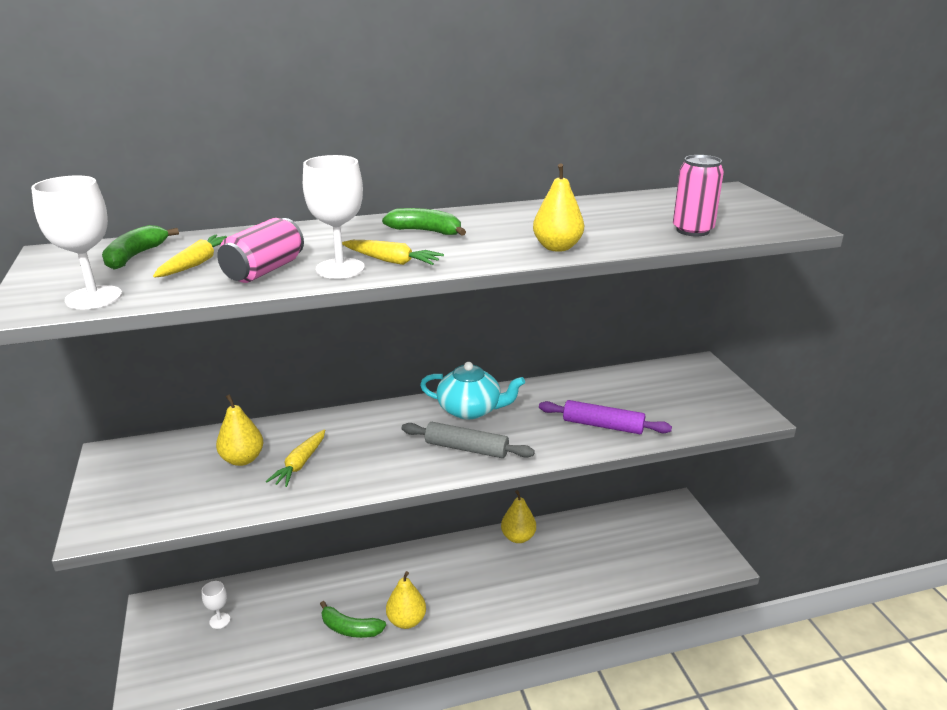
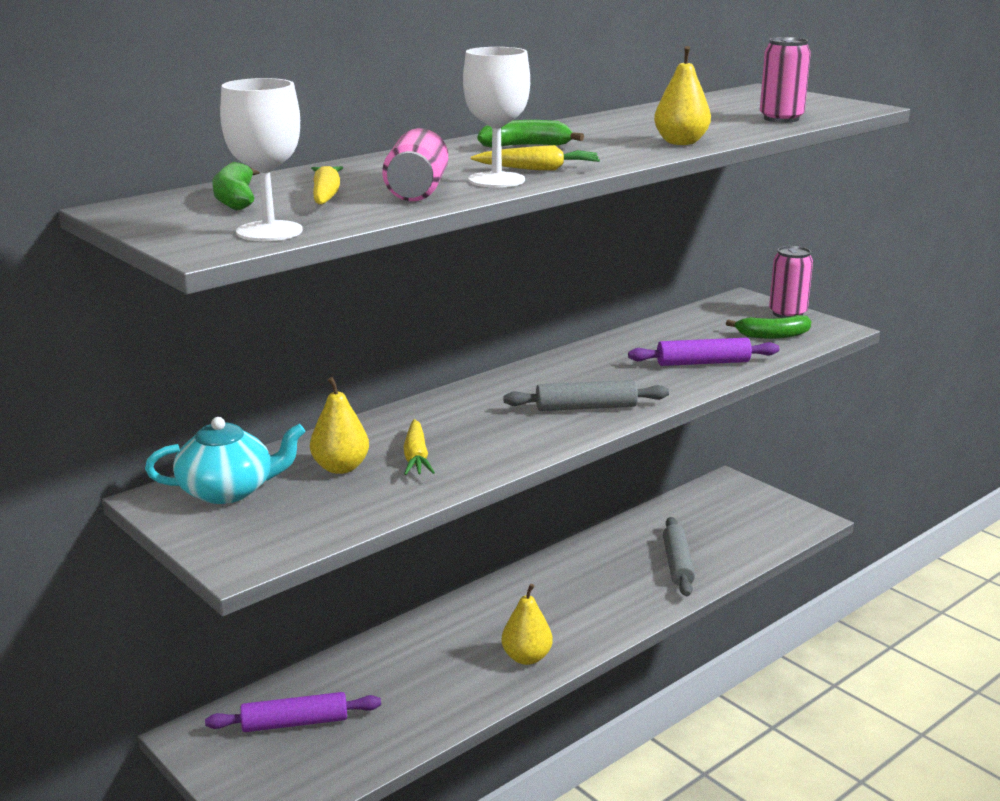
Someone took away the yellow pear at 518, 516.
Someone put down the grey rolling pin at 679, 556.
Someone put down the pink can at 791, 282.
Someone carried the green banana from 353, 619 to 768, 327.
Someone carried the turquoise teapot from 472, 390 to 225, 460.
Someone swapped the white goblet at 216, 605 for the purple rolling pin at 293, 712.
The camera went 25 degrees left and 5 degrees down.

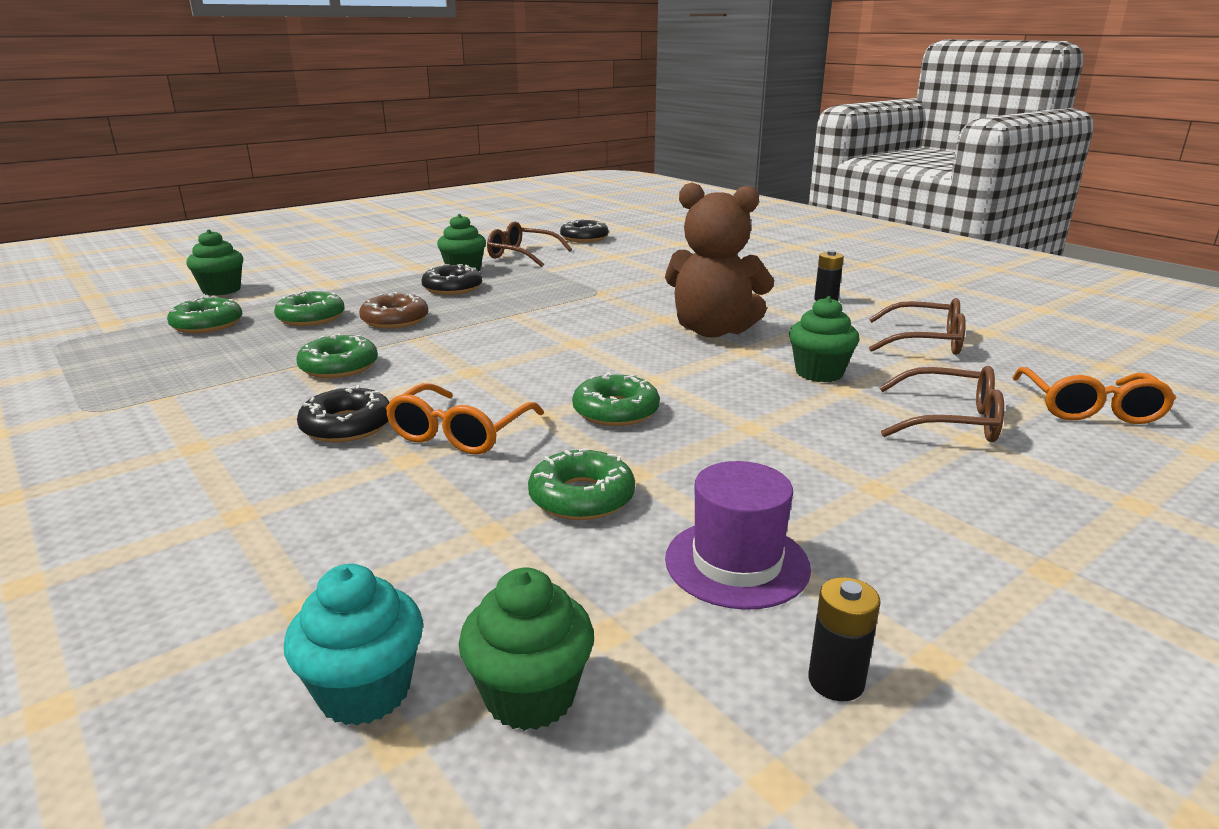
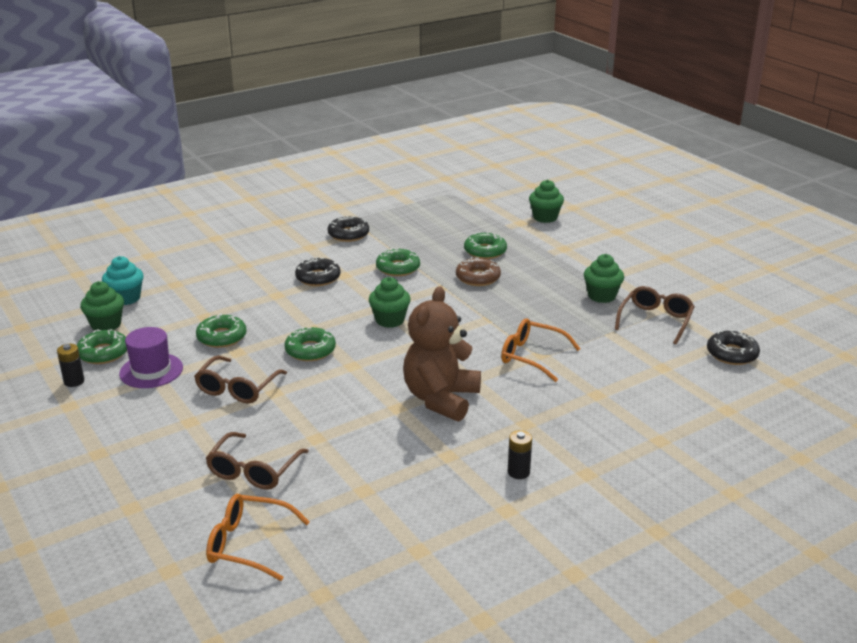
Someone carried the green donut from 205, 314 to 102, 346.
Someone carried the orange glasses from 465, 419 to 541, 350.
Someone carried the black donut from 451, 279 to 348, 229.
Someone carried the green cupcake from 824, 339 to 390, 302.
Someone carried the brown glasses from 917, 326 to 240, 380.
The camera went 95 degrees right and 5 degrees up.

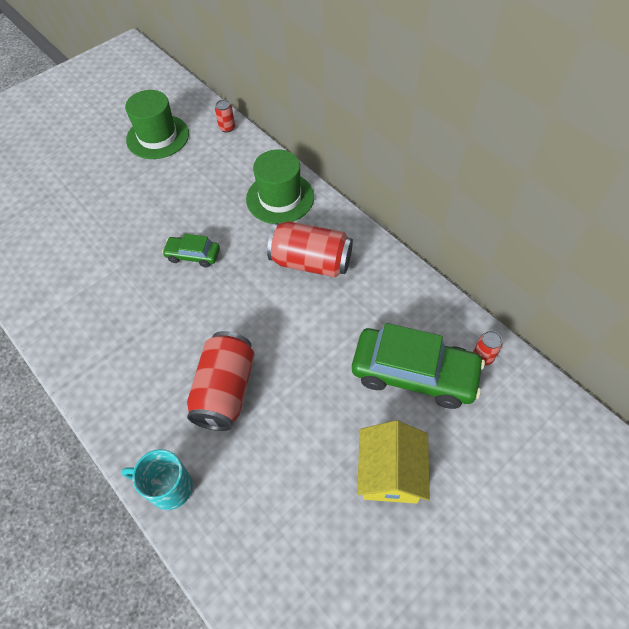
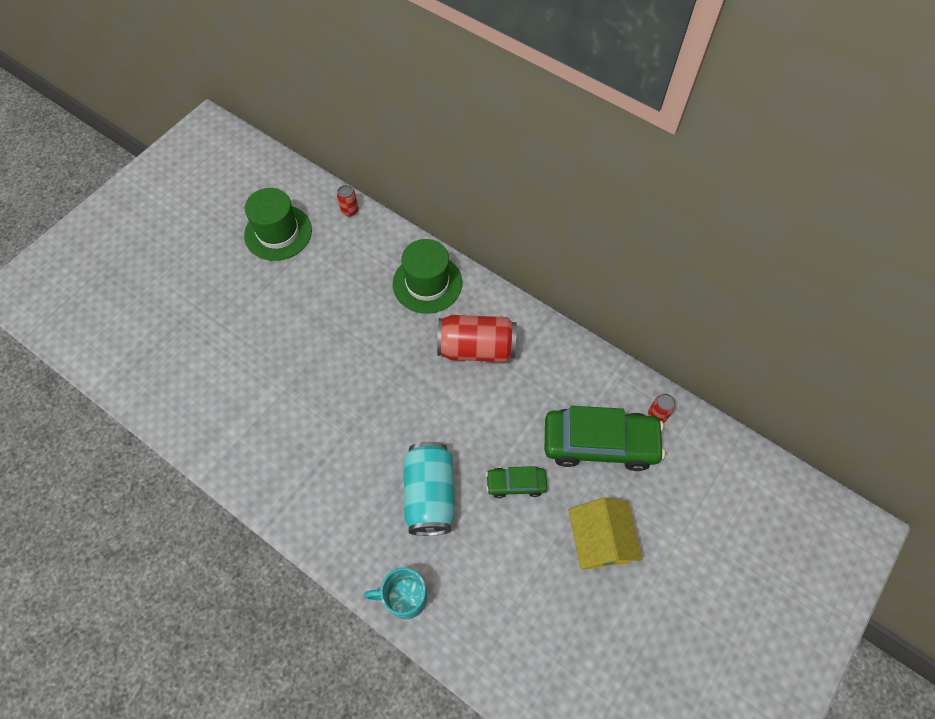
Someone carried the green car from 191, 250 to 516, 482.
Someone repainted the red can at 221, 381, which became the turquoise can at 429, 489.
The camera went 15 degrees left and 5 degrees up.

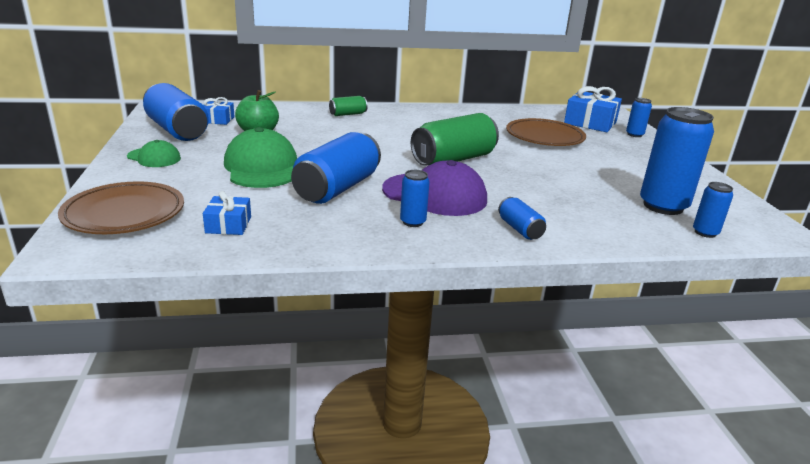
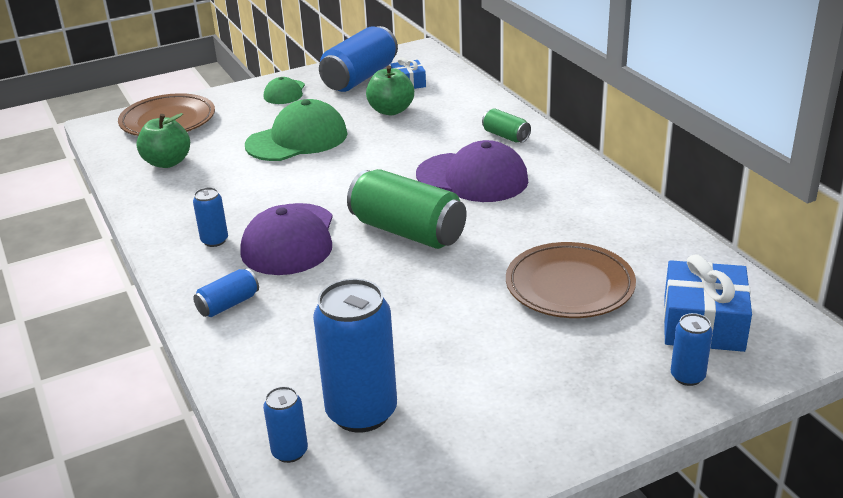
Someone took away the blue can at 336, 168.
Someone put down the purple cap at 472, 171.
Someone swapped the blue gift at 227, 213 for the green apple at 163, 140.
The camera went 75 degrees right and 5 degrees up.

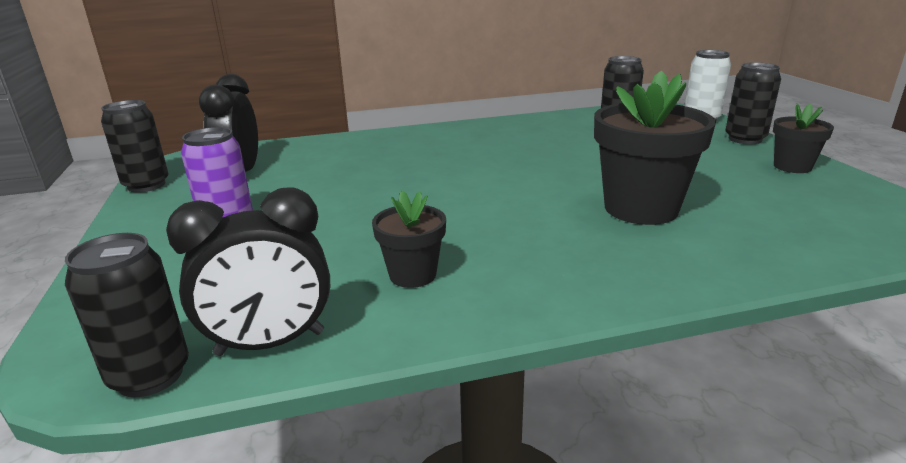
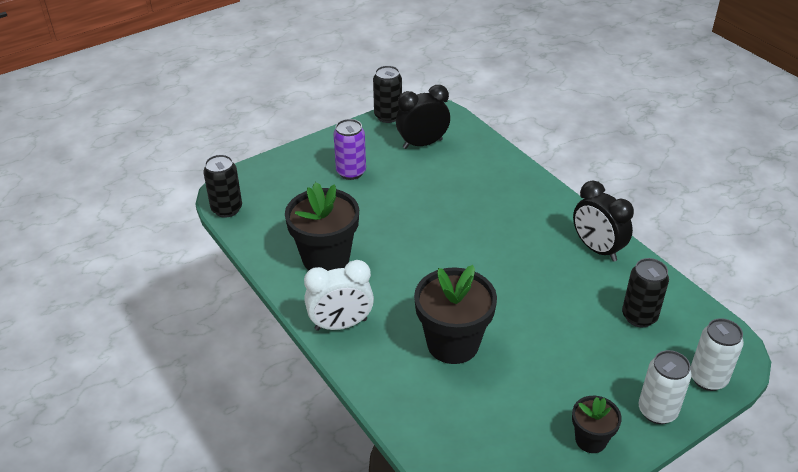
Someone put down the white clock at 339, 295.
Someone carried the black clock from 248, 271 to 603, 221.
Someone repainted the black can at 753, 103, which became the white can at 665, 387.
Someone scaled the black flower pot at 409, 239 by 1.84.
The camera went 70 degrees right and 15 degrees up.

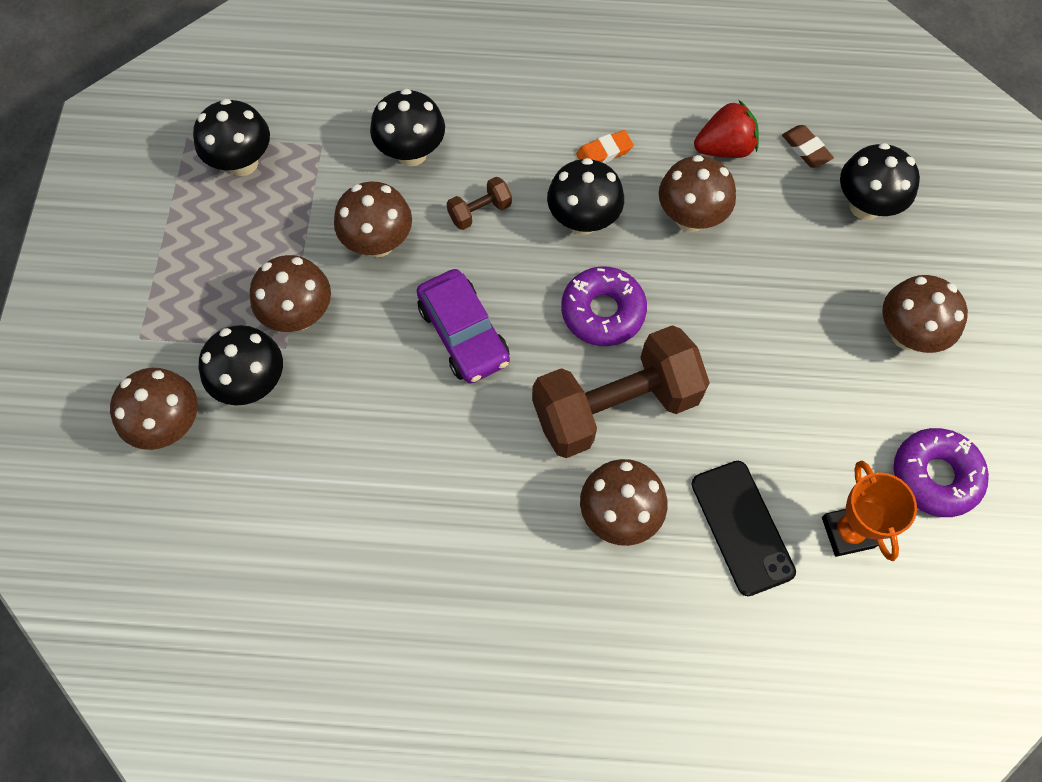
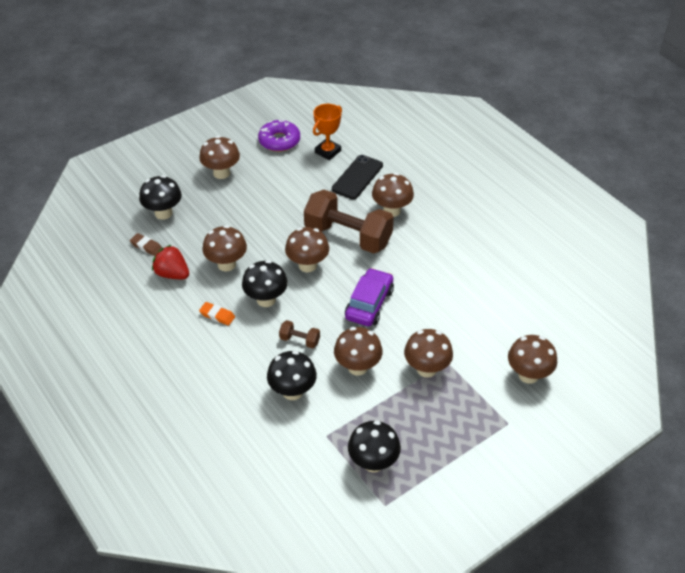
Someone took away the black mushroom at 241, 365.
Someone swapped the purple donut at 604, 306 for the brown mushroom at 307, 249.
Someone rotated the brown eraser at 808, 146 by 75 degrees counterclockwise.
The camera went 130 degrees left and 20 degrees down.

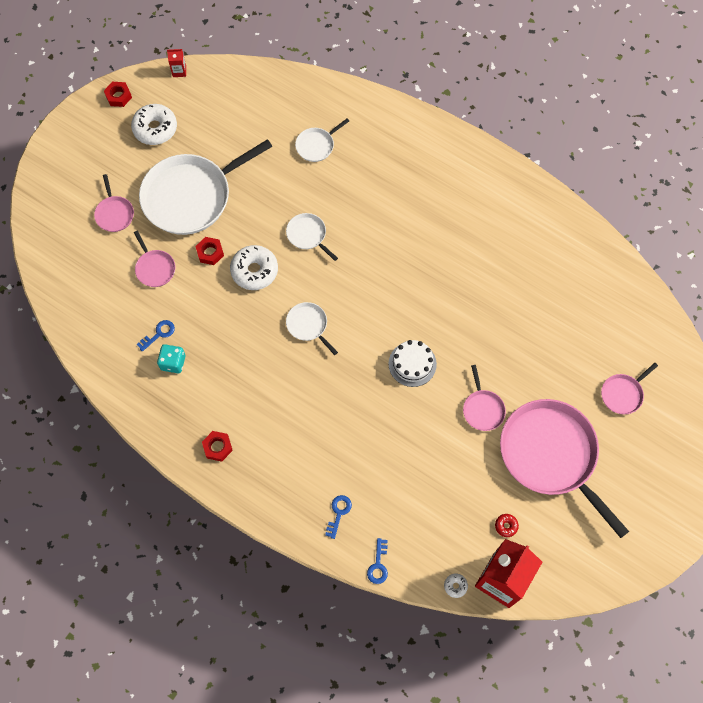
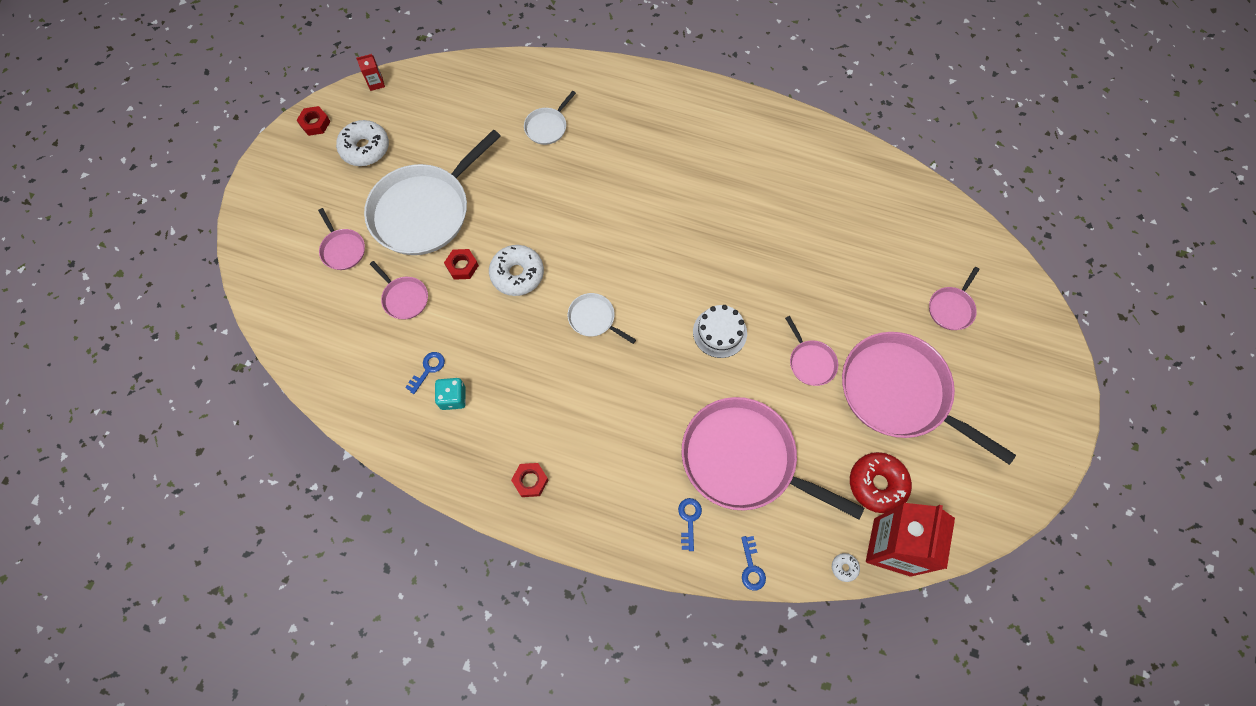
Someone took away the white pan at 312, 237.
Someone put down the pink pan at 772, 458.
Someone scaled the red donut at 507, 525 by 2.25.
The camera went 15 degrees left and 0 degrees up.

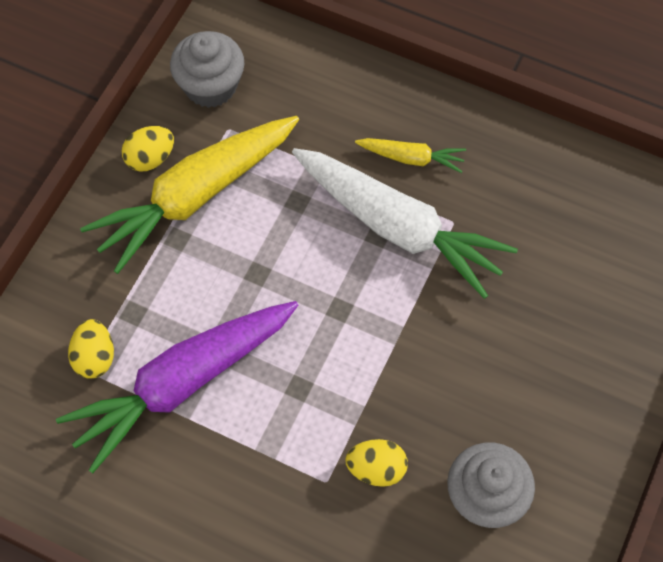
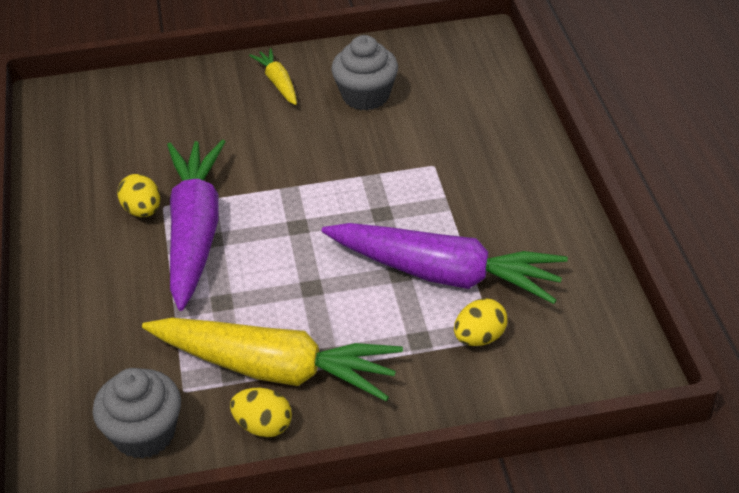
Someone carried the yellow egg from 376, 463 to 138, 195.
Someone carried the yellow carrot from 410, 155 to 273, 76.
Someone repainted the white carrot at 405, 223, which became the purple carrot at 196, 225.
The camera went 125 degrees left and 20 degrees down.

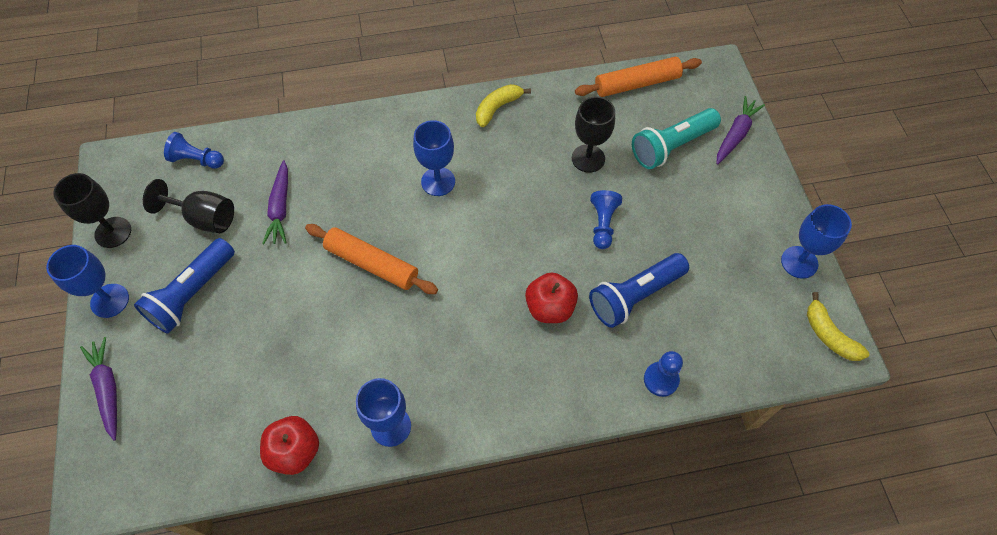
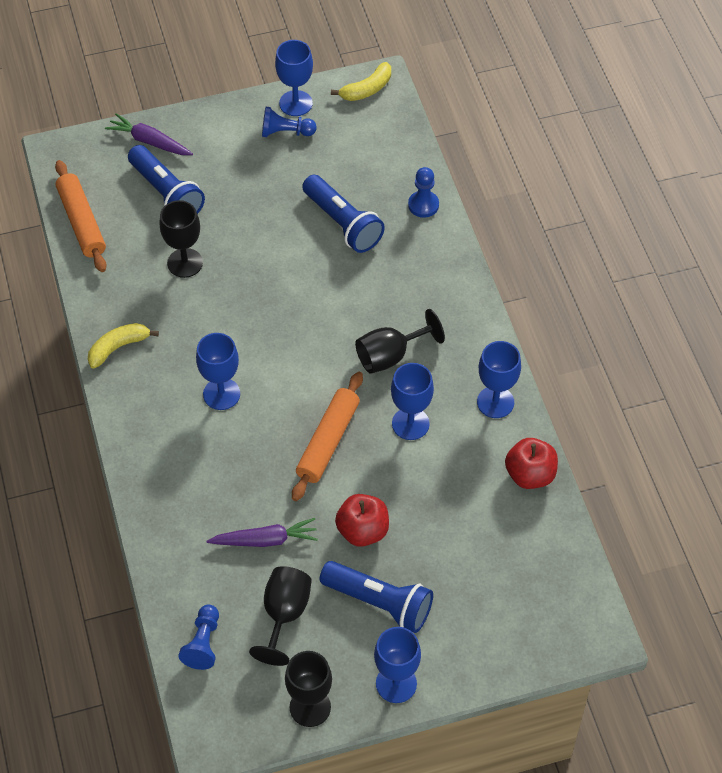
Someone took away the purple carrot at 98, 388.
Someone put down the black goblet at 400, 341.
Someone put down the blue goblet at 412, 401.
Someone carried the red apple from 551, 297 to 362, 520.
Someone carried the blue pawn from 606, 219 to 289, 122.
Someone repainted the turquoise flashlight at 676, 138, which became the blue flashlight at 166, 179.
Someone rotated the yellow banana at 503, 105 by 105 degrees clockwise.
The camera went 95 degrees left and 5 degrees down.

